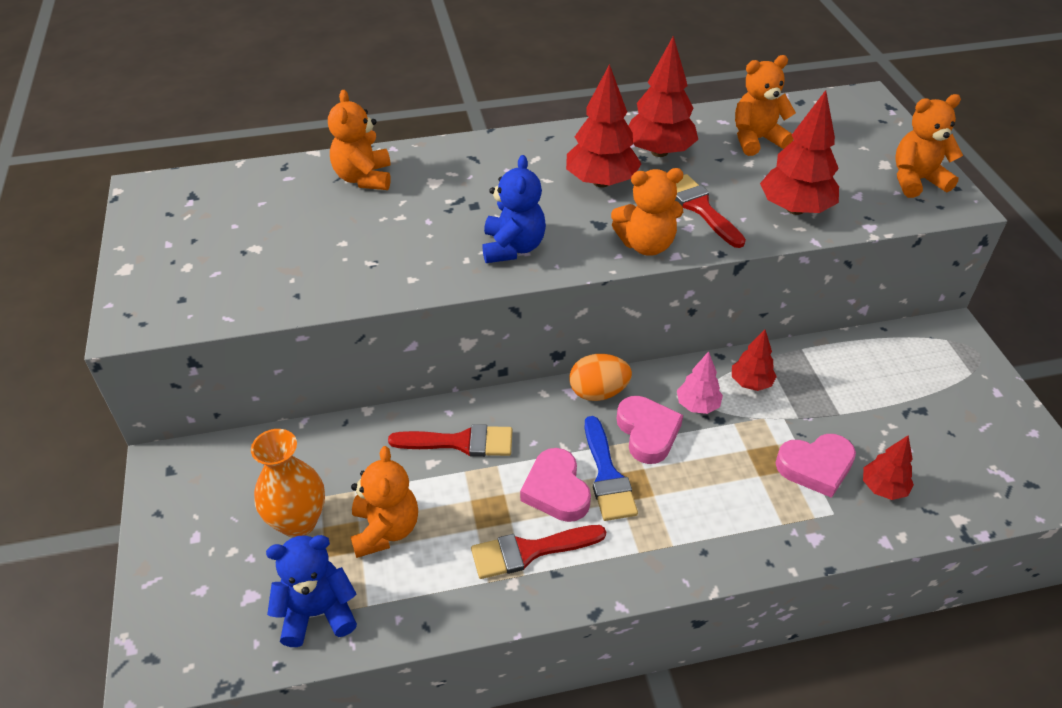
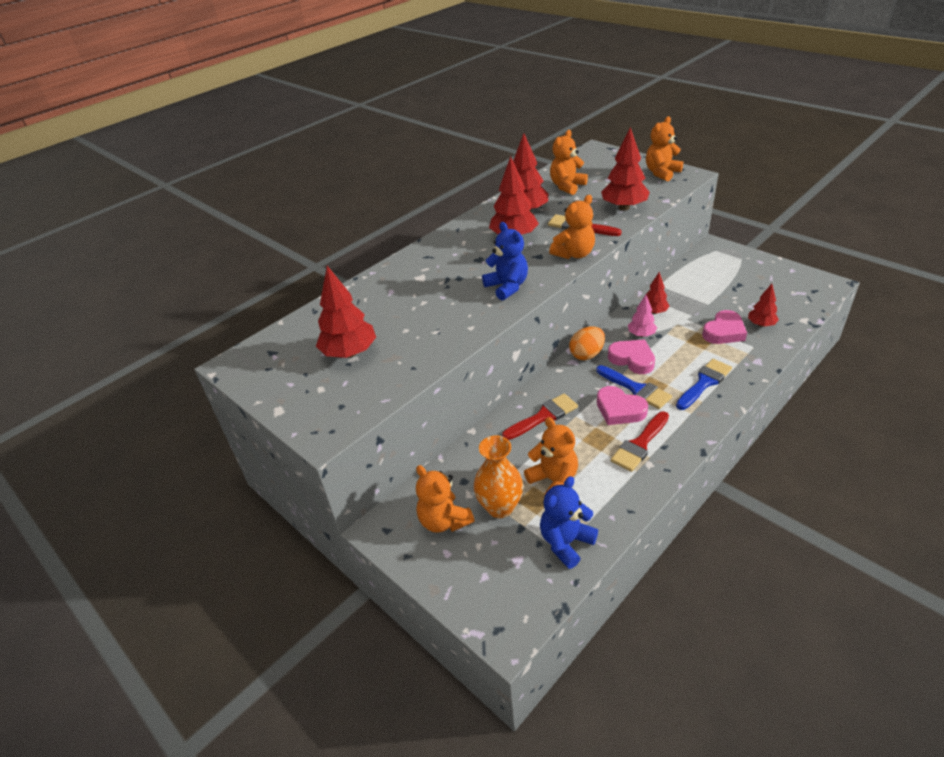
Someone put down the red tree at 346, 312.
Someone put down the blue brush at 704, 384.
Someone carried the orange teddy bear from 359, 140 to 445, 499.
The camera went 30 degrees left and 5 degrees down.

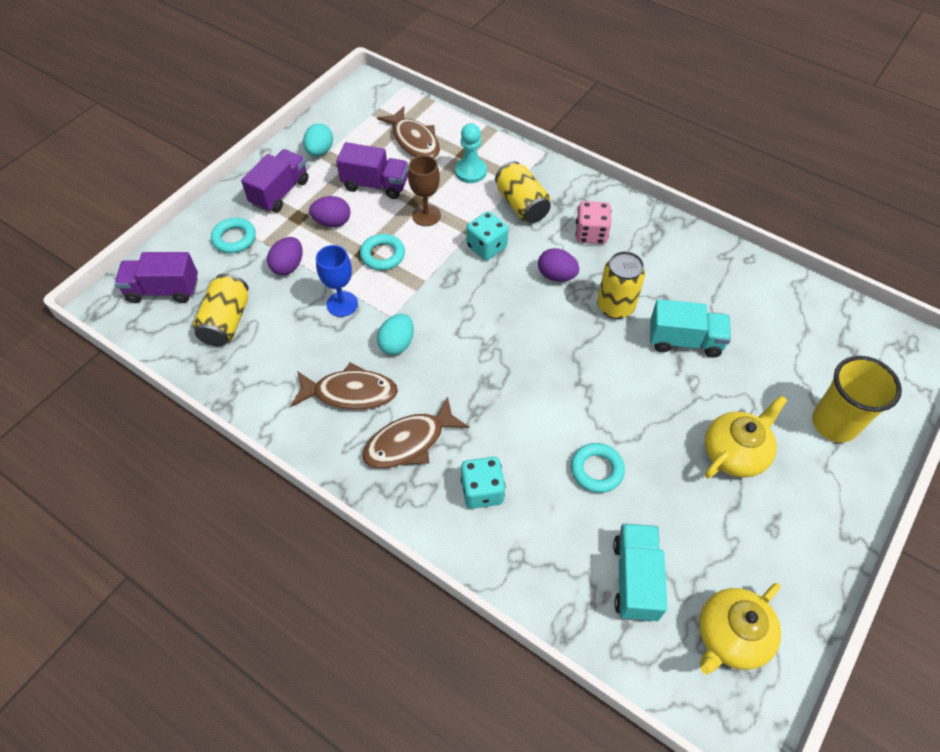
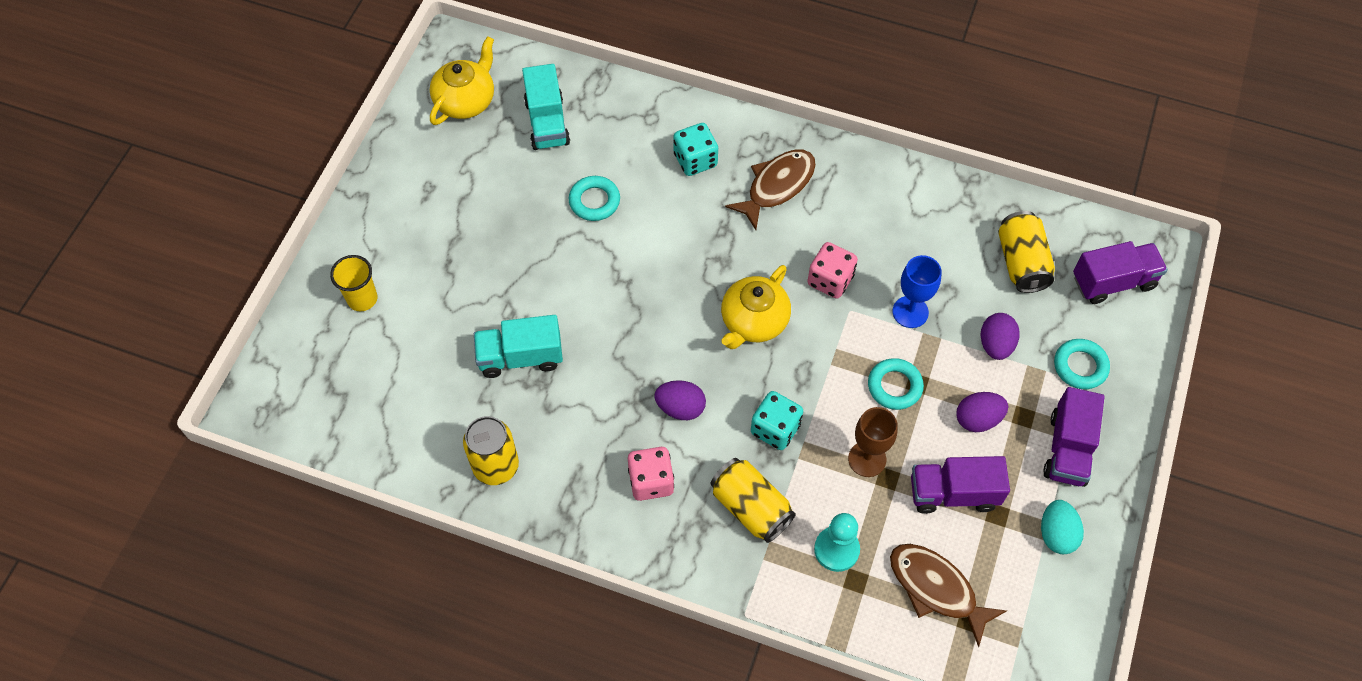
Someone took away the brown fish at 344, 386.
Someone carried the yellow can from 621, 285 to 491, 450.
Someone carried the yellow teapot from 746, 436 to 756, 307.
Someone swapped the turquoise egg at 395, 334 for the pink dice at 832, 270.
Someone scaled the yellow cup at 857, 399 by 0.65.
The camera went 165 degrees right and 5 degrees up.

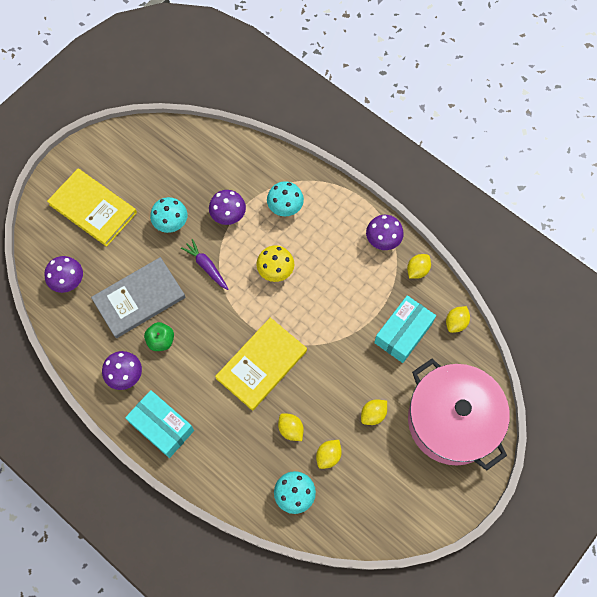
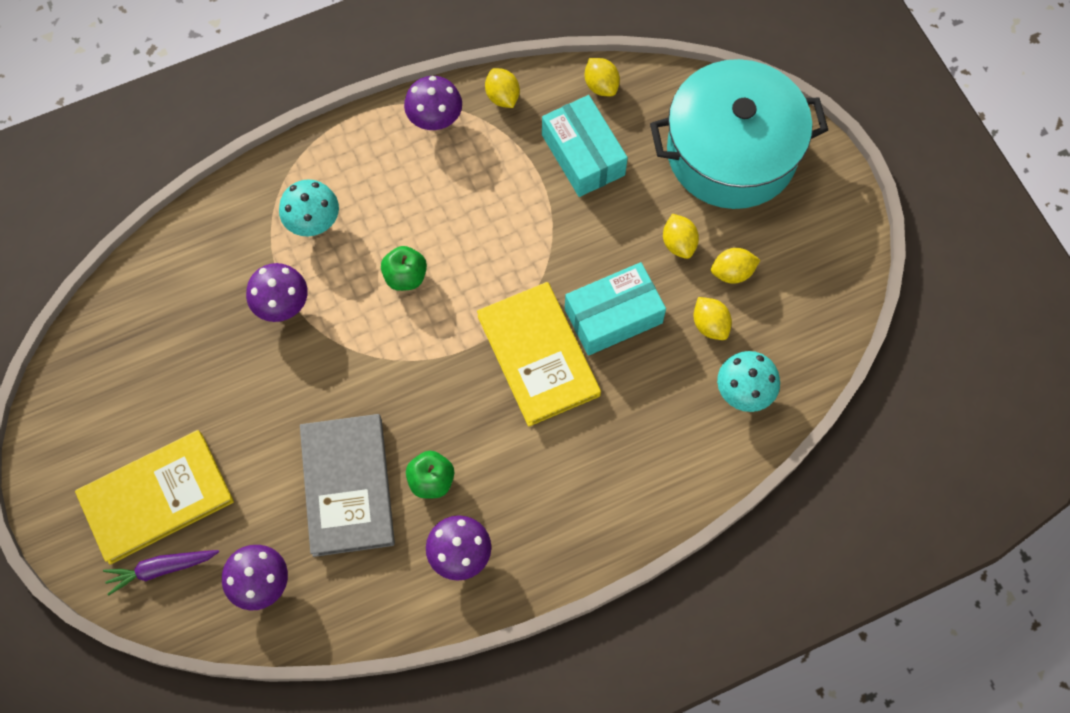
Someone took away the turquoise mushroom at 169, 215.
Someone carried the turquoise box from 159, 424 to 615, 309.
Someone carried the purple carrot from 205, 264 to 161, 573.
Someone carried the yellow lemon from 291, 427 to 735, 266.
Someone swapped the yellow mushroom at 275, 263 for the green apple at 404, 268.
Someone repainted the pink pot at 459, 414, which became the turquoise pot at 739, 134.
The camera went 65 degrees left and 0 degrees up.

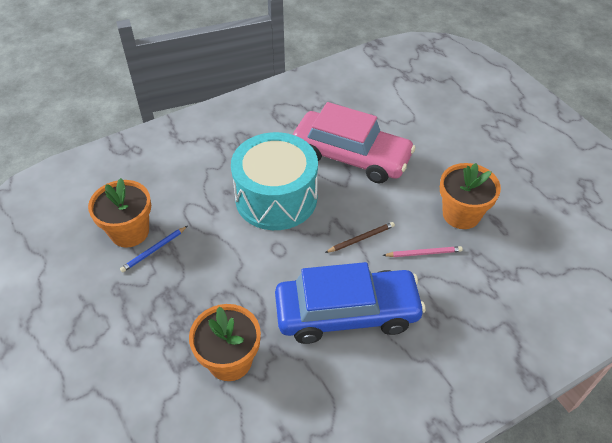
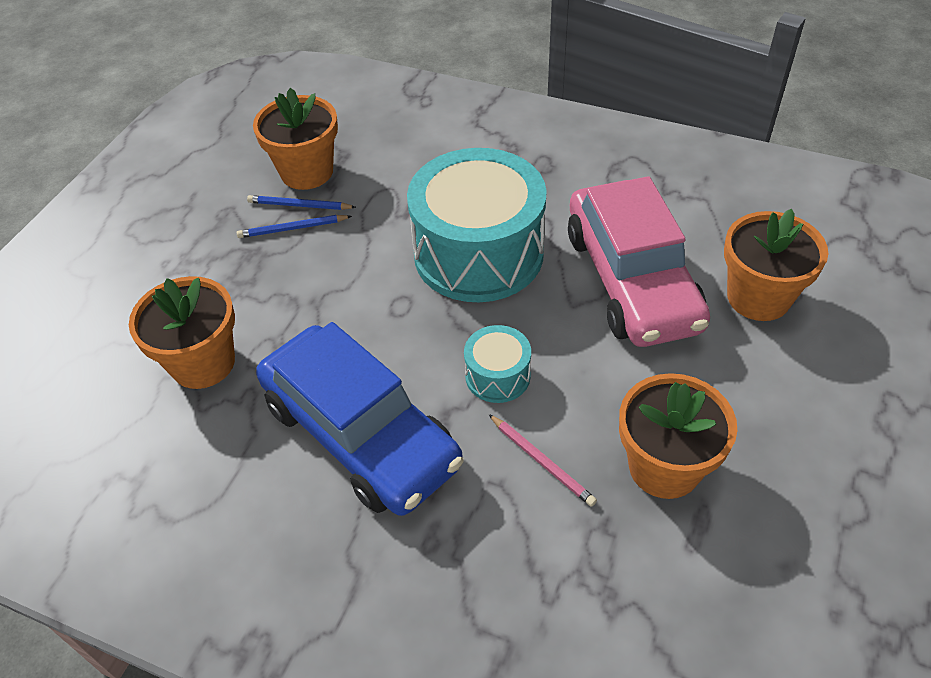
Someone put down the blue pencil at 294, 226.
Someone put down the orange flower pot at 776, 265.
Someone swapped the brown pencil at 360, 237 for the turquoise drum at 497, 364.
The camera went 55 degrees right and 0 degrees up.

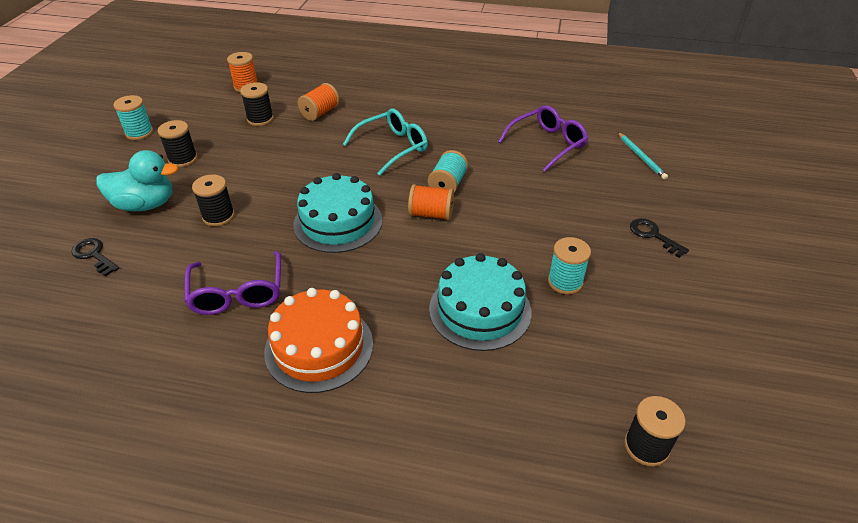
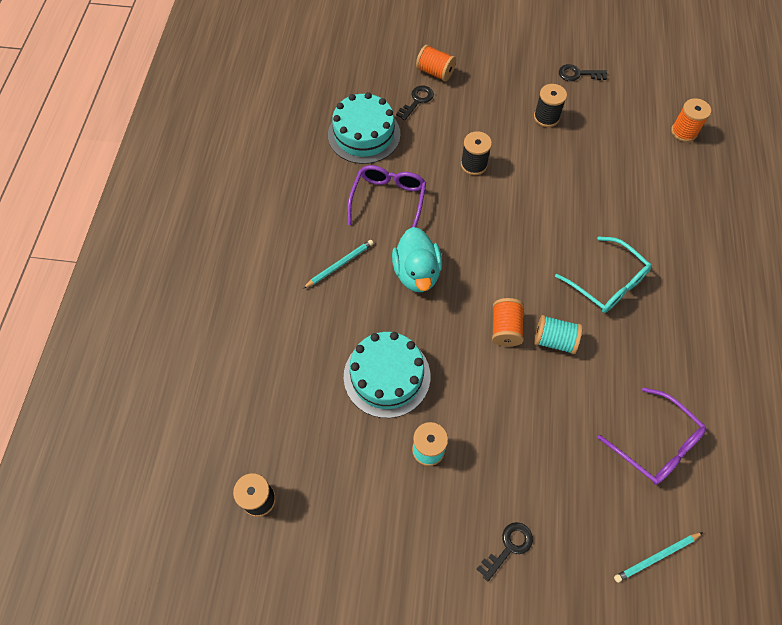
Someone took away the black spool at 257, 104.
Someone carried the turquoise duck from 137, 180 to 417, 259.
Someone carried the turquoise cake from 338, 213 to 364, 128.
Someone carried the orange spool from 319, 102 to 436, 63.
Someone swapped the turquoise spool at 133, 117 for the black key at 583, 72.
Someone swapped the orange cake at 318, 340 for the turquoise pencil at 338, 264.
Someone rotated the purple glasses at 232, 283 by 120 degrees clockwise.
The camera went 85 degrees right and 20 degrees up.

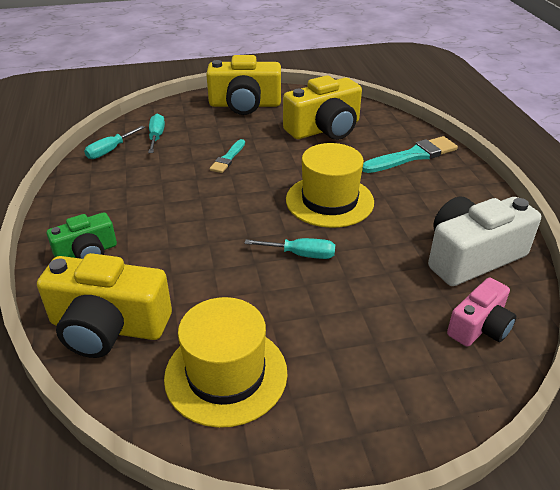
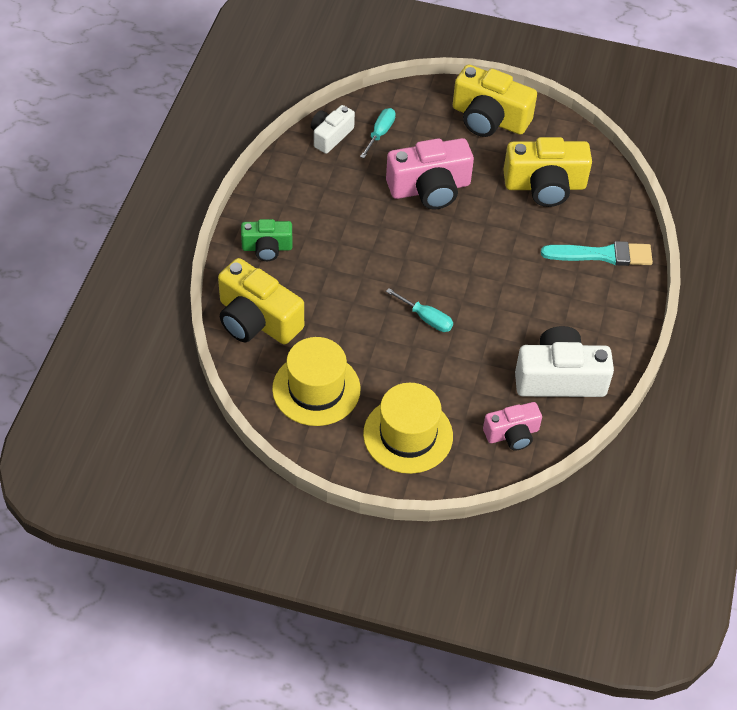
Someone carried the yellow hat from 330, 185 to 408, 428.
Someone swapped the turquoise screwdriver at 114, 142 for the white camera at 333, 129.
Someone swapped the turquoise brush at 227, 156 for the pink camera at 430, 174.
The camera went 25 degrees right and 15 degrees up.

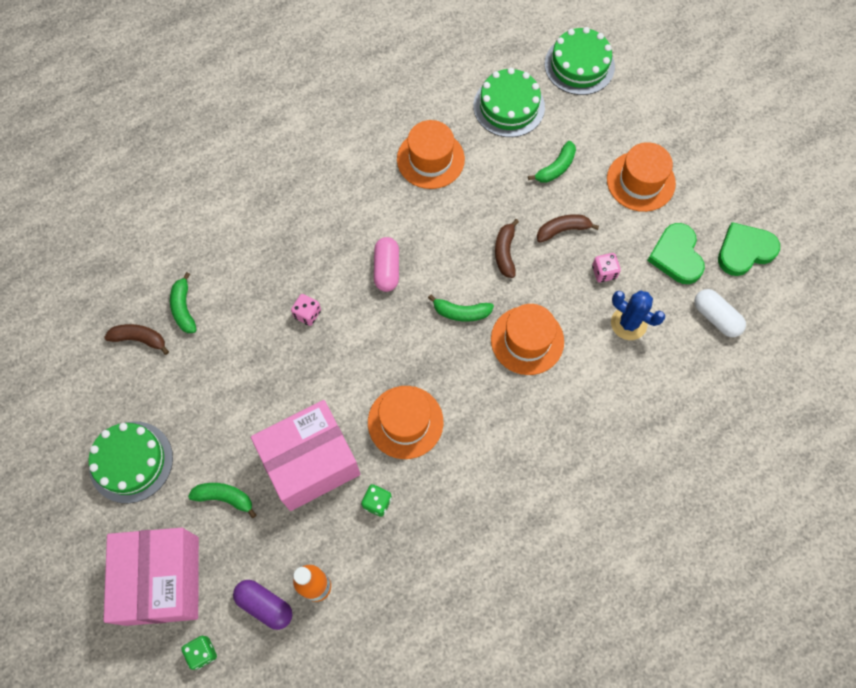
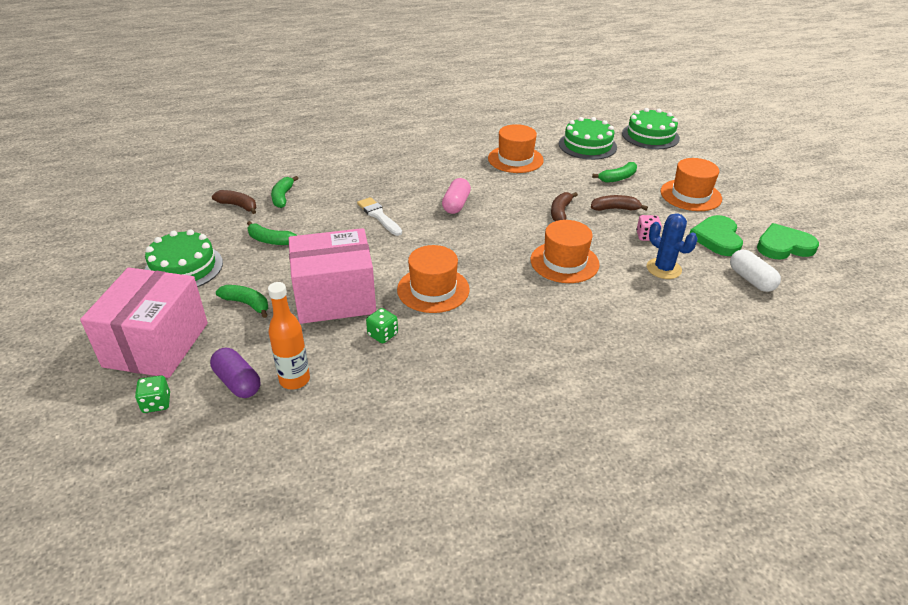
Someone carried the green banana from 461, 308 to 272, 233.
Someone swapped the pink dice at 306, 310 for the white brush at 379, 216.
The camera went 15 degrees right and 30 degrees down.

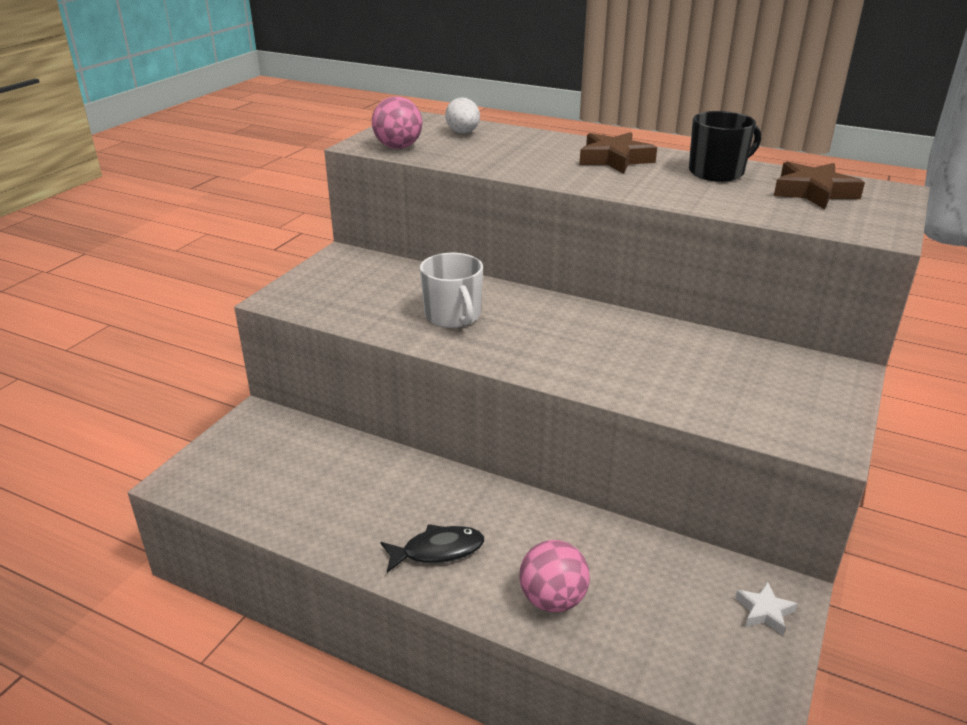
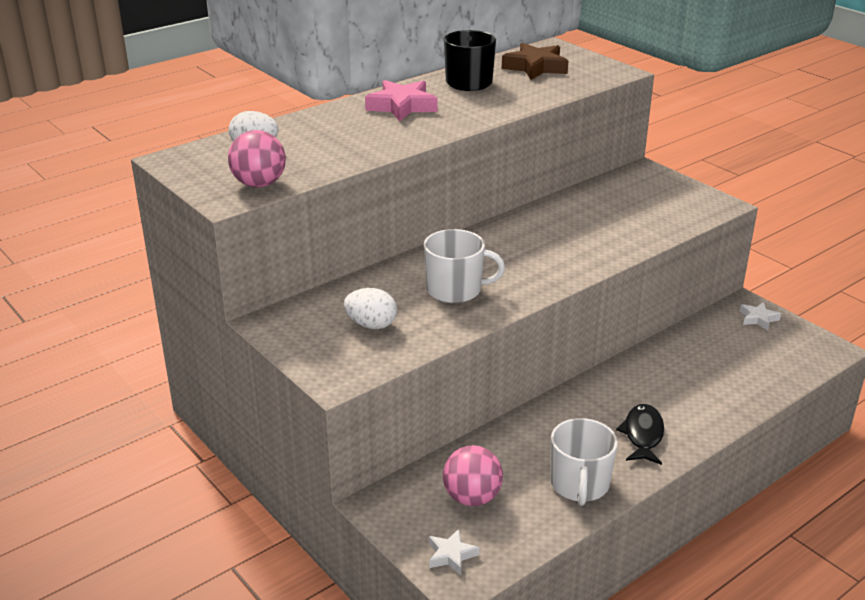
Someone put down the white egg at 370, 308.
Someone put down the white star at 454, 552.
Someone put down the white mug at 584, 462.
Someone carried the pink ball from 554, 576 to 473, 475.
Someone repainted the brown star at 618, 153, which became the pink star at 401, 101.
The camera went 65 degrees left and 0 degrees up.

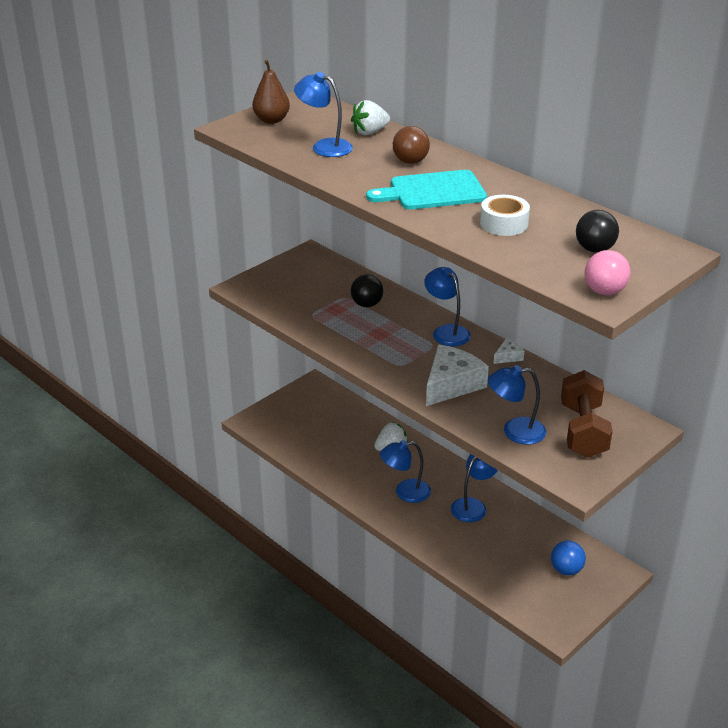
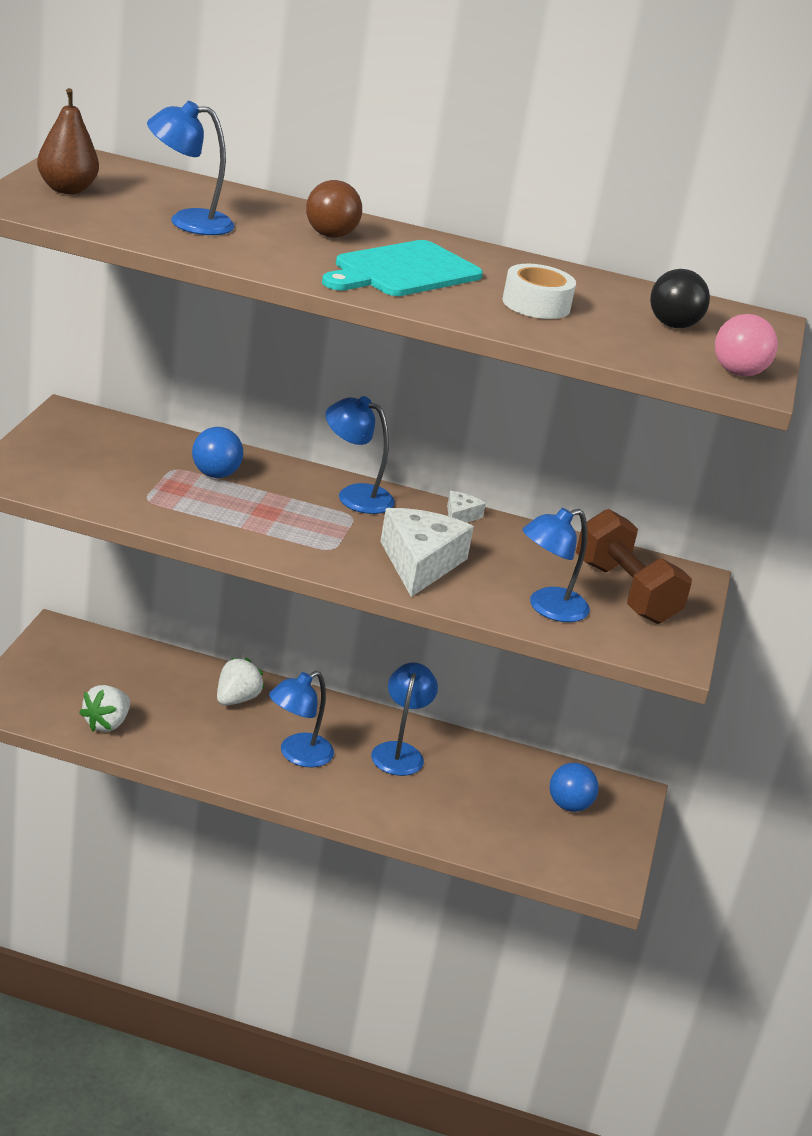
Someone carried the white strawberry from 370, 117 to 104, 708.
Someone repainted the black ball at 367, 290, which became the blue ball at 217, 452.
The camera went 35 degrees left and 5 degrees down.

